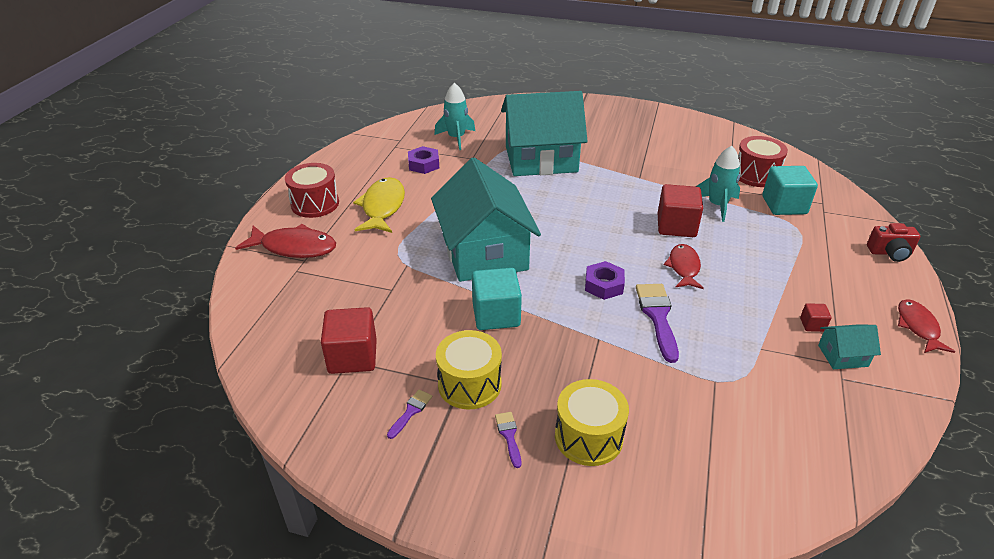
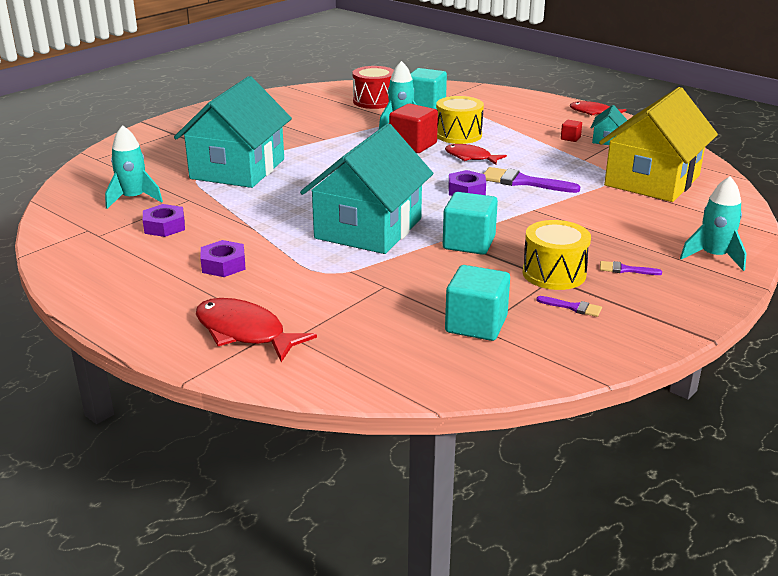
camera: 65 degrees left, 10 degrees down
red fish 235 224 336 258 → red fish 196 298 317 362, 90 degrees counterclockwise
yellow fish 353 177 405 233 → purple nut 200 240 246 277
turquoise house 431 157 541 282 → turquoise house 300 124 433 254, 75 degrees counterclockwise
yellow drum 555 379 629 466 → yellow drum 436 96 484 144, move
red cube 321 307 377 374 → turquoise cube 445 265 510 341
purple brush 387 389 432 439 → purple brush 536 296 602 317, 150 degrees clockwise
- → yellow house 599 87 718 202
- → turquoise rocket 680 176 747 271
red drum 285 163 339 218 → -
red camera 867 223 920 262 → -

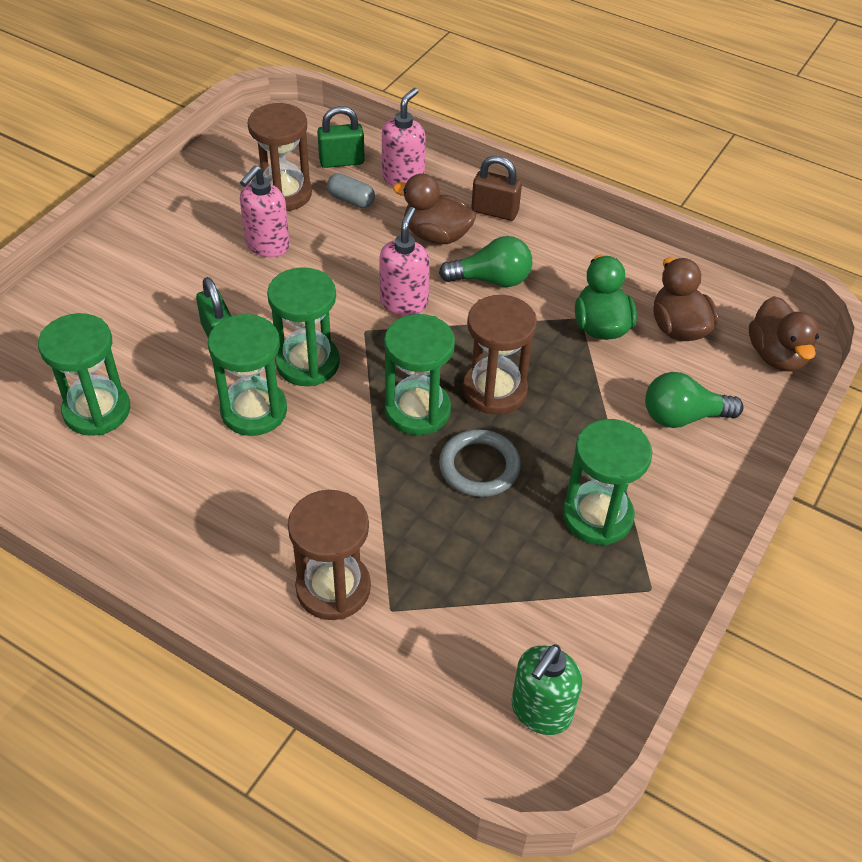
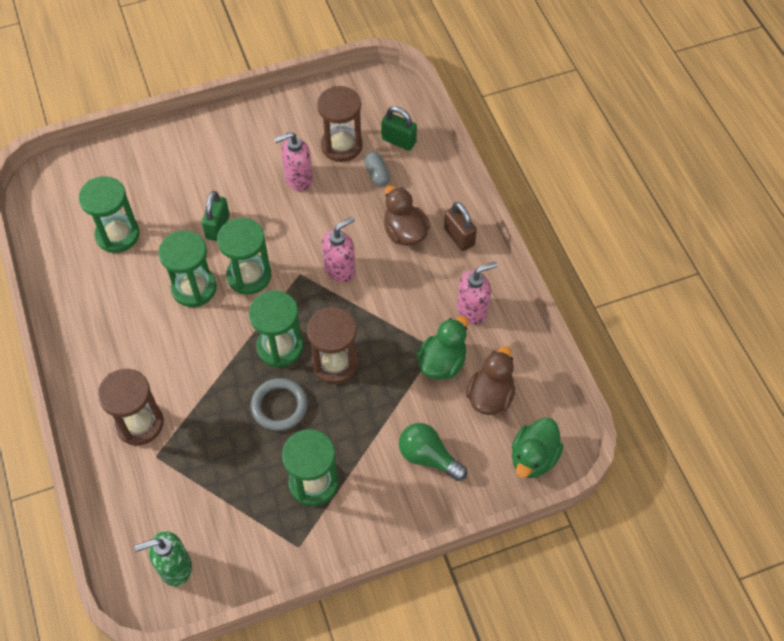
camera: 40 degrees right, 10 degrees up
pink soap dispenser 382 88 426 186 → pink soap dispenser 457 262 497 325, move
brown duck 749 296 819 372 → green duck 512 418 563 478
green light bulb 439 236 532 287 → -

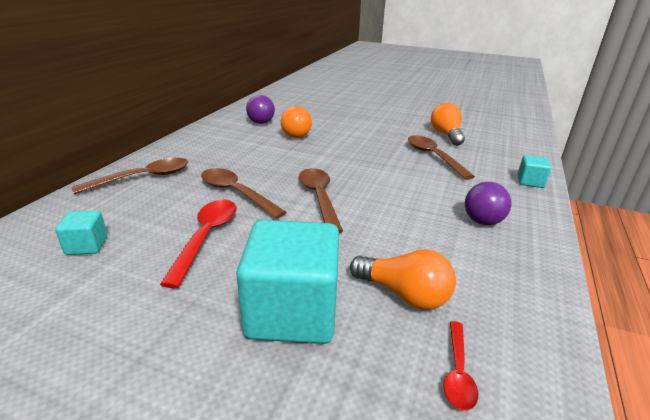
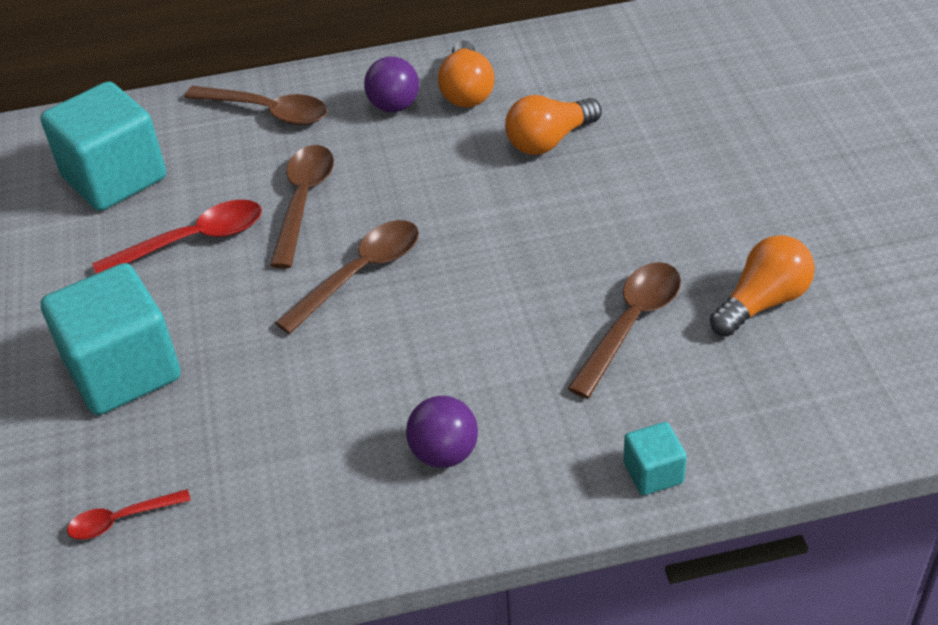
camera: 60 degrees right, 15 degrees up
turquoise cube 55 211 107 255 → turquoise cube 40 81 166 211, x2.19
purple ball 246 95 275 124 → purple ball 364 57 419 112, move
orange light bulb 350 249 456 310 → orange light bulb 438 41 494 107, move

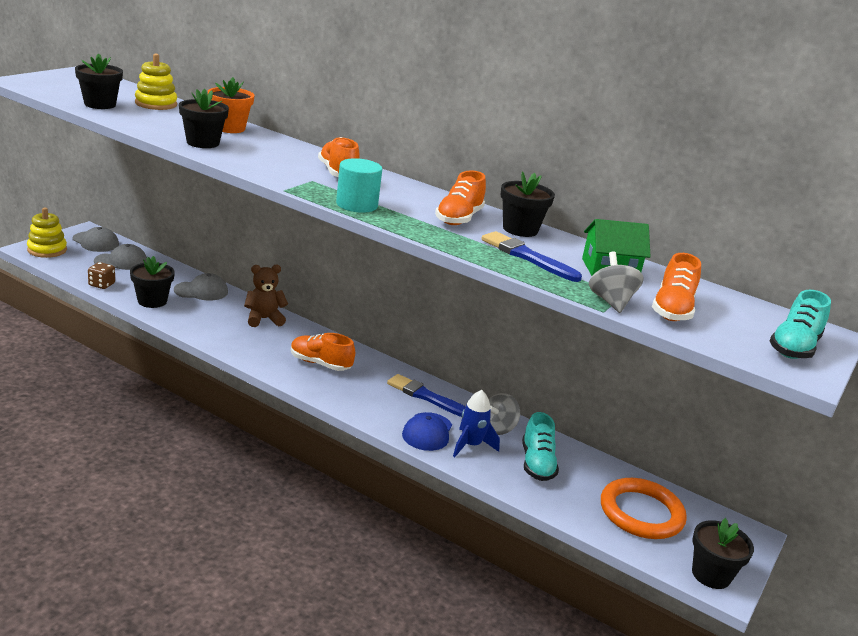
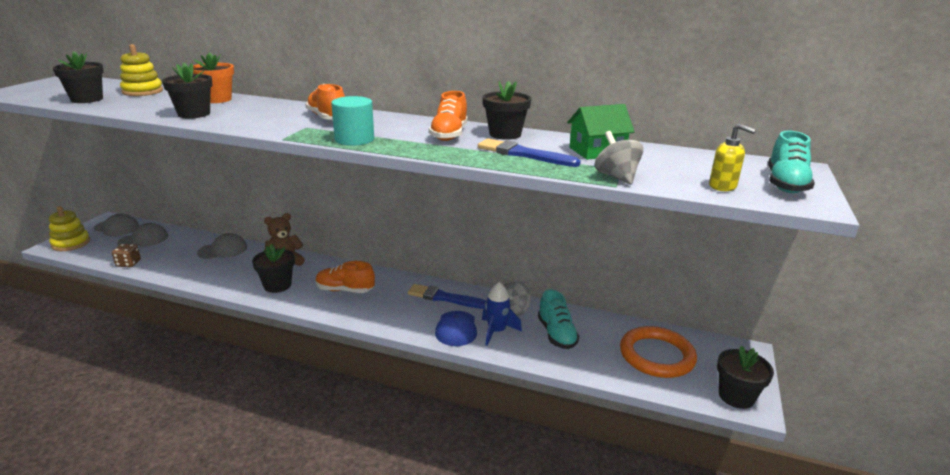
camera: 10 degrees left, 0 degrees up
black flower pot 130 256 175 308 → black flower pot 252 244 295 293, move
- → yellow soap dispenser 709 124 756 191
orange shoe 652 253 701 321 → -

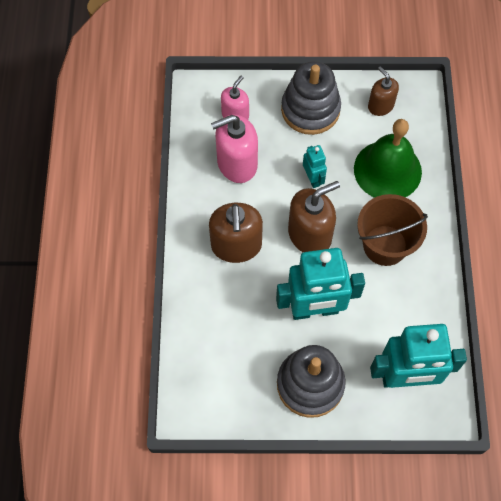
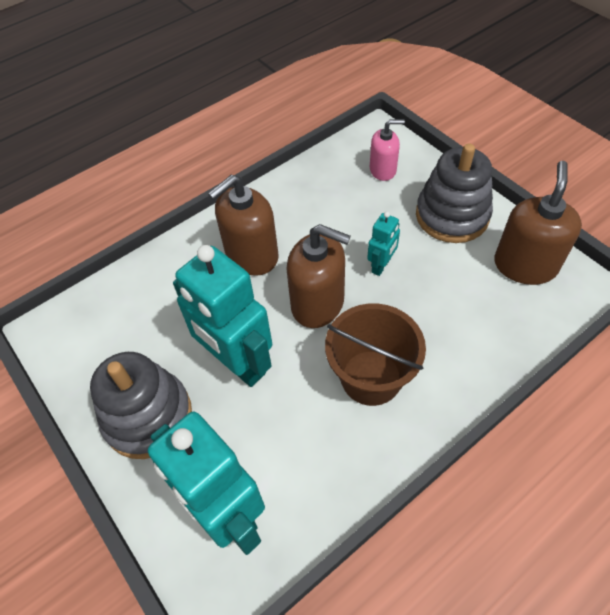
camera: 55 degrees right, 10 degrees down
brown soap dispenser 368 66 399 116 → brown soap dispenser 494 161 582 285, x1.65
pink soap dispenser 211 115 258 183 → -
green bell 354 119 422 198 → -

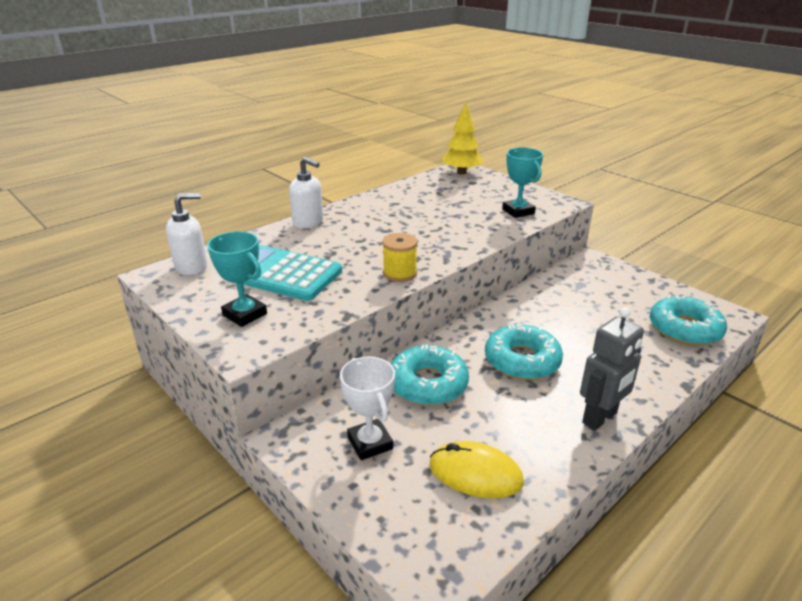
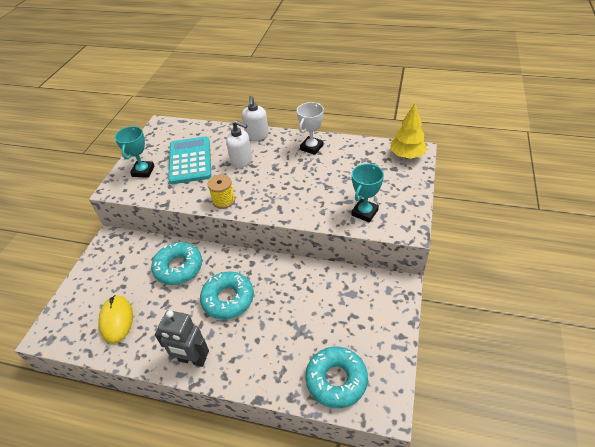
camera: 60 degrees right, 15 degrees up
white soap dispenser 166 193 208 275 → white soap dispenser 226 120 252 168, move
white trophy 340 357 395 460 → white trophy 297 102 324 155, move

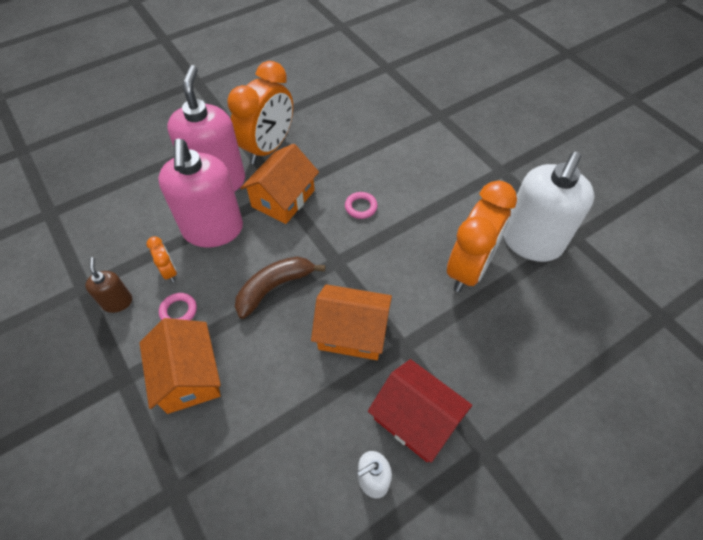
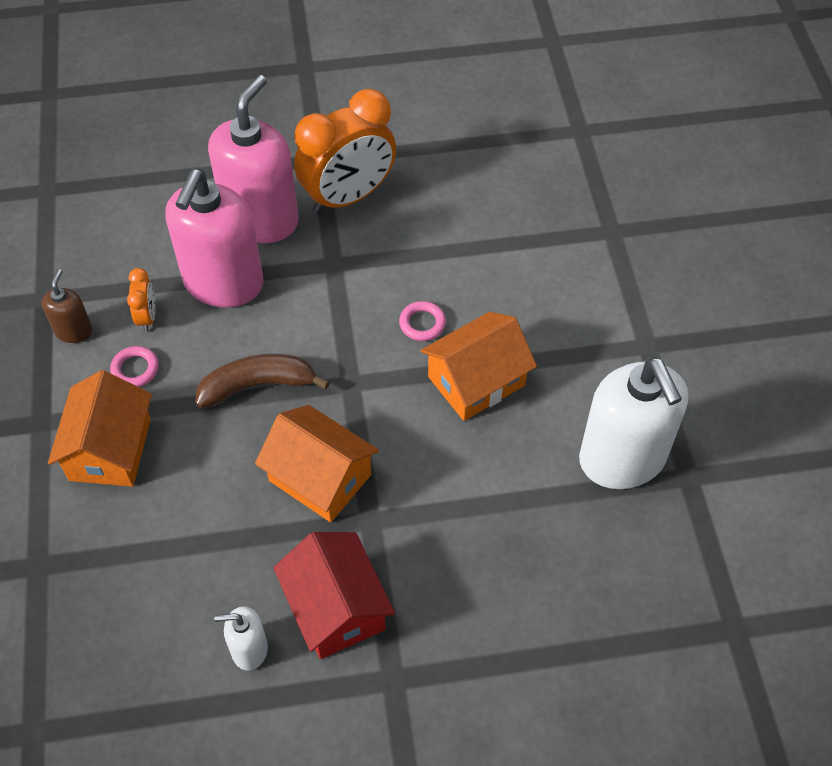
camera: 25 degrees right, 0 degrees up
orange house 241 144 319 224 → orange house 420 312 537 421, move
white soap dispenser 503 152 595 262 → white soap dispenser 579 357 688 489, 75 degrees counterclockwise
orange clock 447 181 517 292 → -

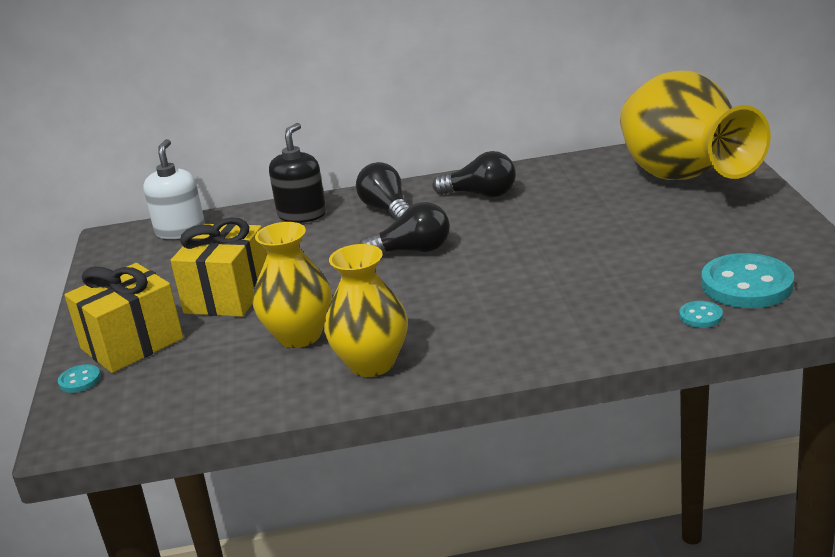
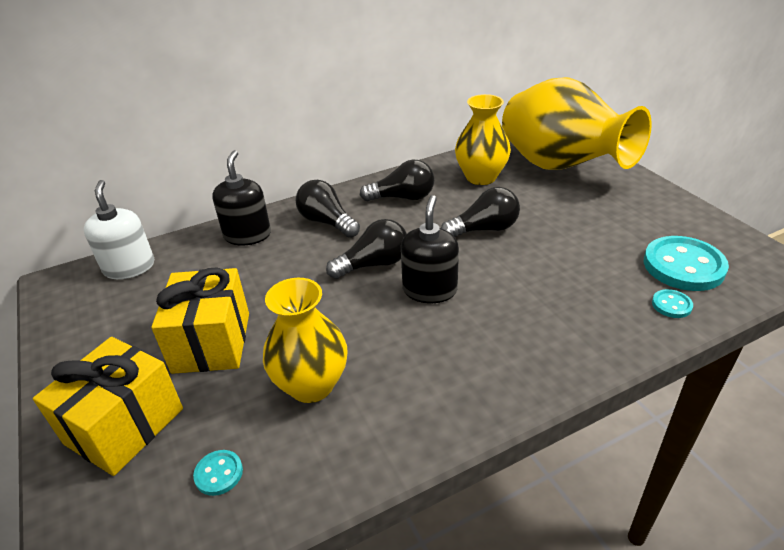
camera: 20 degrees left, 10 degrees up
turquoise button 58 364 101 393 → turquoise button 193 450 243 496, move
- → black soap dispenser 401 195 459 303
- → black light bulb 441 187 520 237
yellow vase 324 244 408 377 → yellow vase 455 94 511 185, move

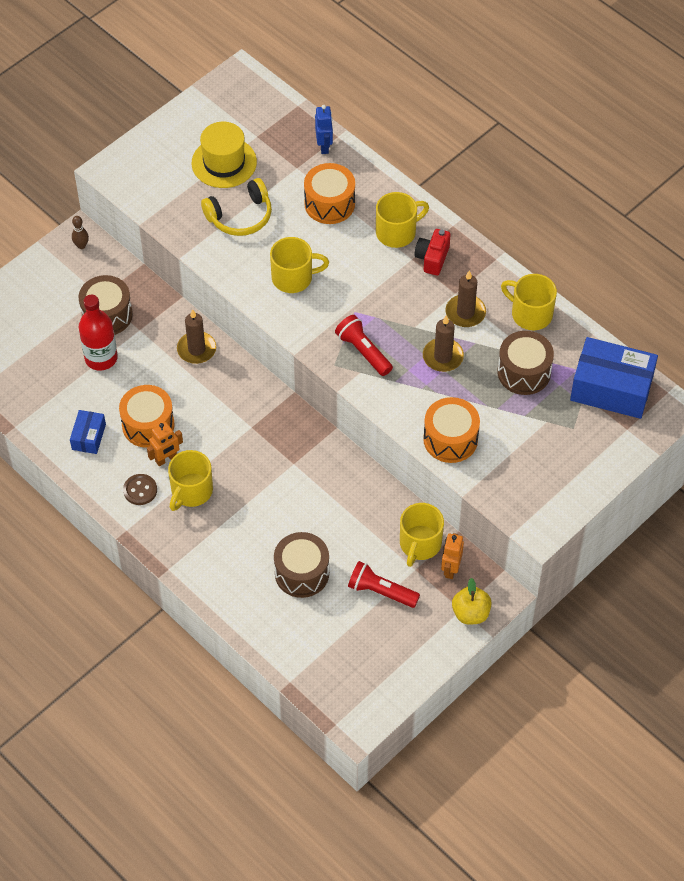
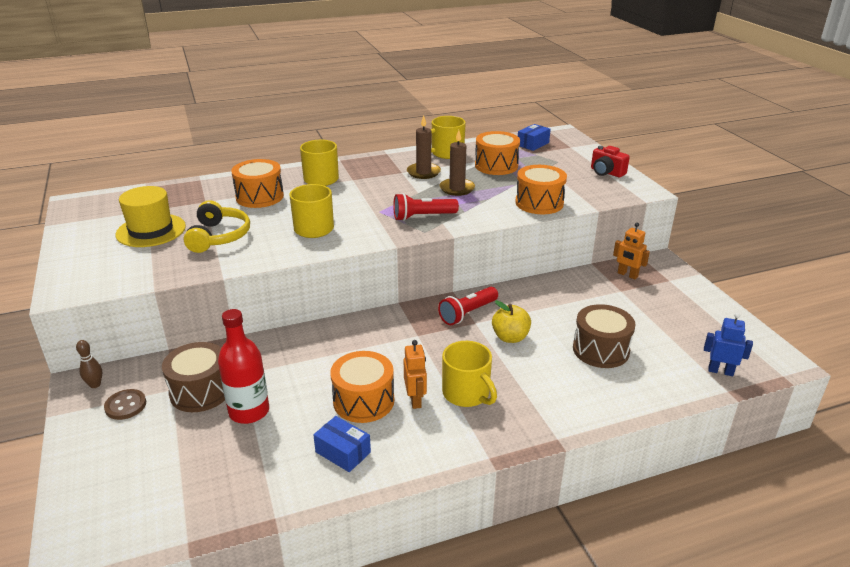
camera: 65 degrees left, 25 degrees down
brown button 123 474 157 505 → brown button 104 389 146 420, move
red flashlight 348 561 420 608 → red flashlight 438 287 498 325, move
brown drum 497 331 554 395 → orange drum 475 131 520 175
yellow apple 452 578 492 625 → yellow apple 492 300 531 343, move
blue box 570 337 658 419 → blue box 518 124 551 151, x0.50
red camera 414 229 450 275 → red camera 591 146 630 177, move
blue robot 315 105 333 154 → blue robot 704 313 753 376, move
brown candle 177 309 216 364 → -
yellow mug 400 503 444 567 → -

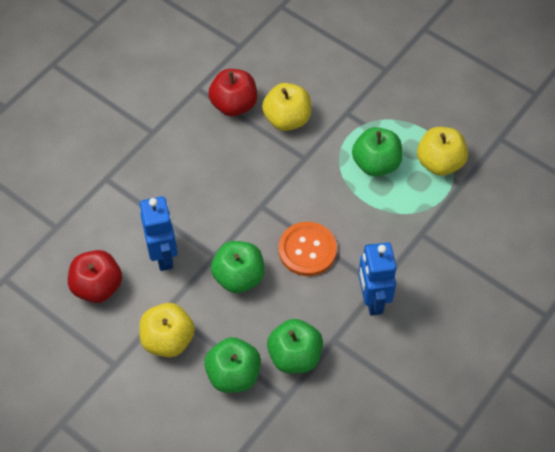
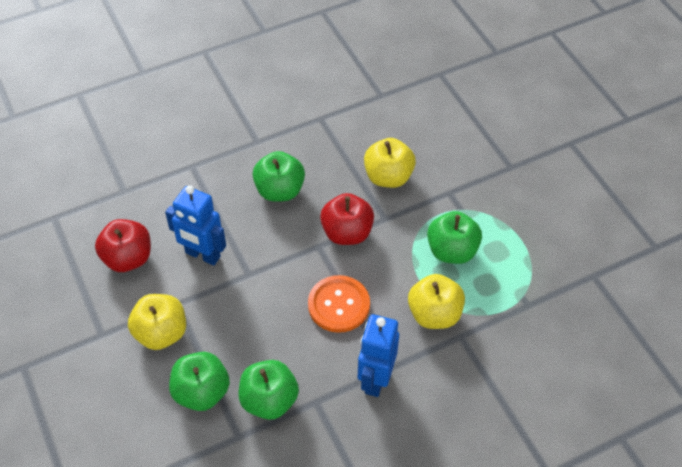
camera: 25 degrees right, 5 degrees down
blue robot 140 196 178 271 → blue robot 165 185 226 266, 105 degrees clockwise
green apple 211 241 265 293 → green apple 253 151 305 202, move
red apple 208 69 257 116 → red apple 320 193 374 245, move
yellow apple 417 127 468 176 → yellow apple 408 274 465 329, move

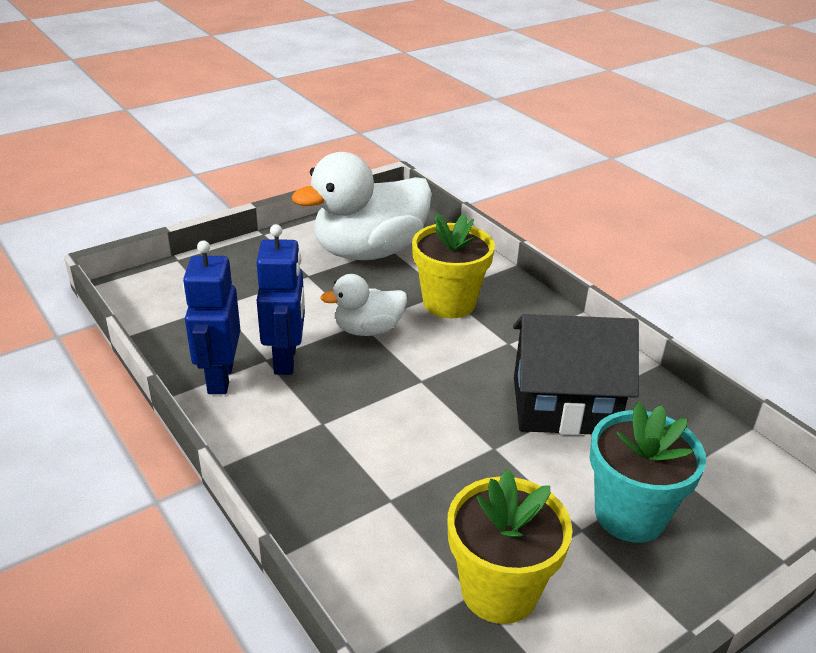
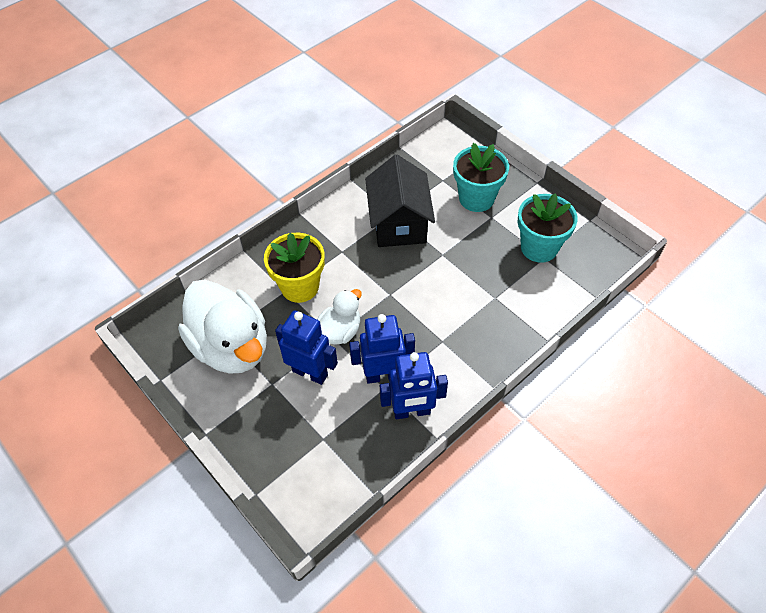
camera: 95 degrees left, 20 degrees up
- → blue robot 275 310 338 385
white duck 320 274 407 336 → white duck 317 289 362 344, 120 degrees counterclockwise
yellow flower pot 448 469 572 624 → turquoise flower pot 518 193 578 263

